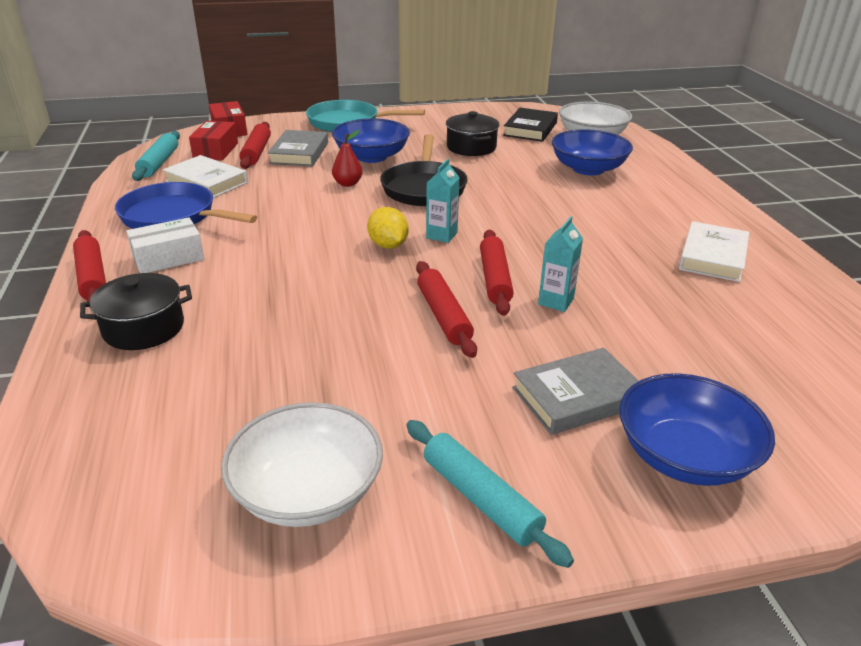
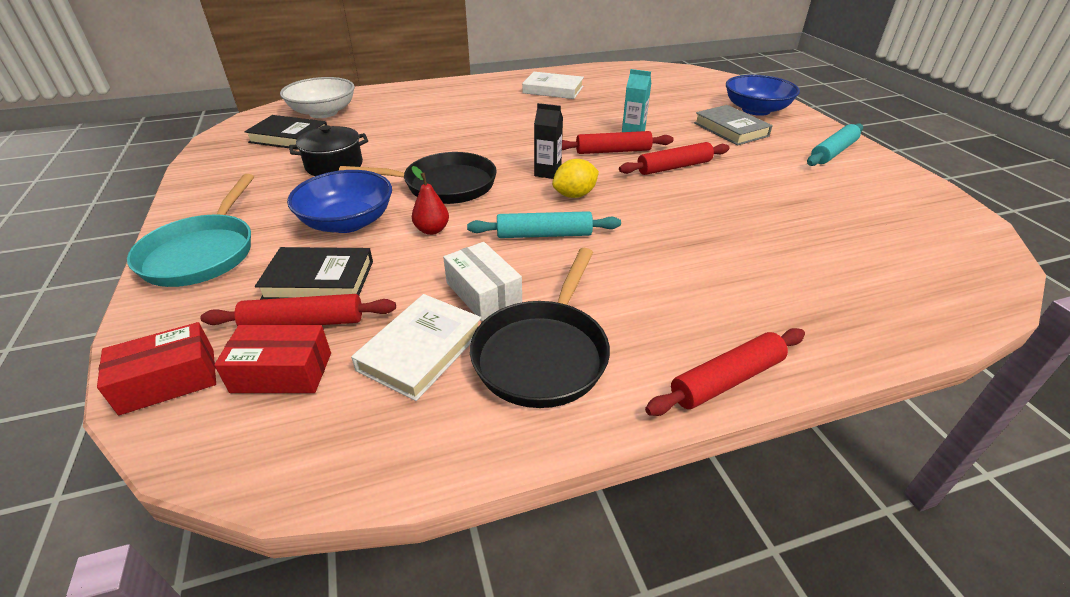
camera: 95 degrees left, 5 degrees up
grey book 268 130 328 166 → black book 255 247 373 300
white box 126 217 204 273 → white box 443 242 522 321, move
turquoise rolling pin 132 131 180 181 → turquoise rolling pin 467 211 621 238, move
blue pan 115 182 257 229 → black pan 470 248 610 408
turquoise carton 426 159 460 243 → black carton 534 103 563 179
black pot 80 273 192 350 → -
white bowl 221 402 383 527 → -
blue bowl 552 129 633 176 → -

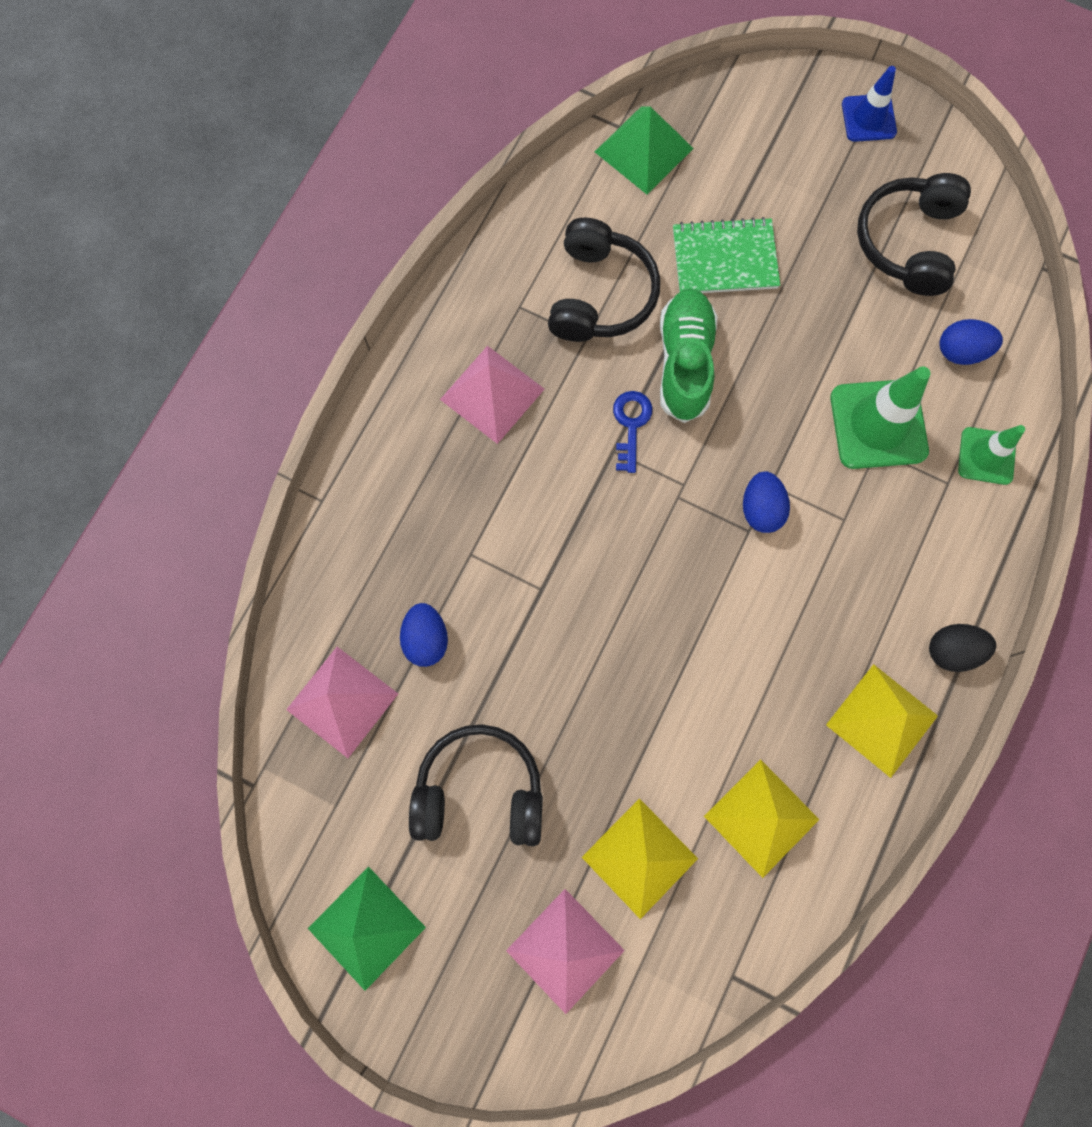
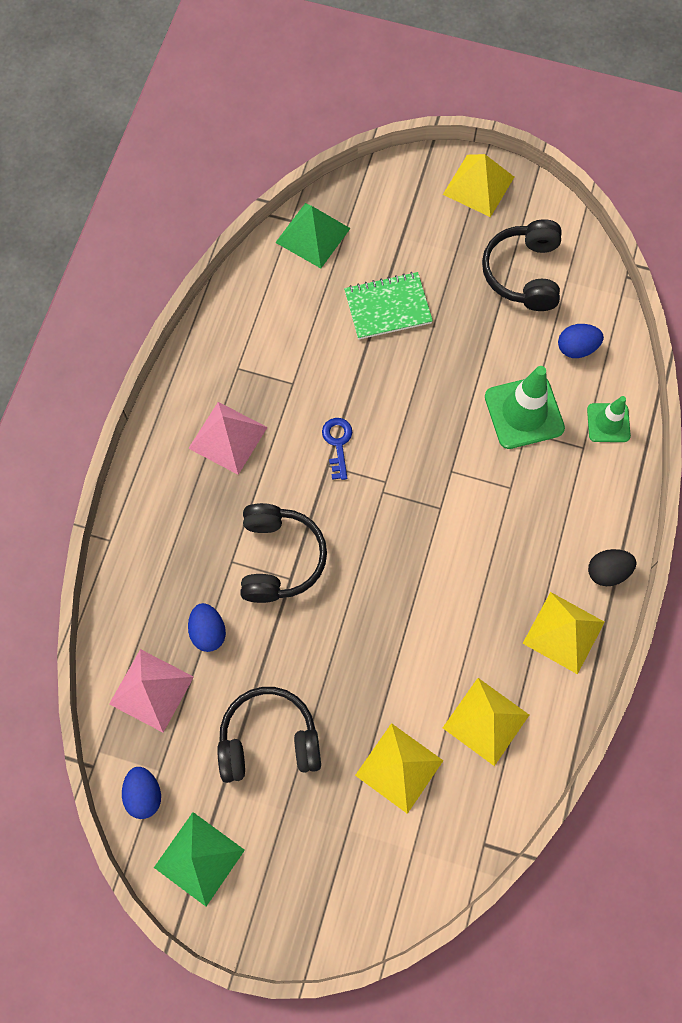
camera: 10 degrees left, 5 degrees down
blue egg 743 472 790 533 → blue egg 122 767 161 819, move
black headphones 548 217 660 342 → black headphones 240 503 327 603, move
blue traffic cone 842 66 897 142 → yellow pyramid 443 154 514 217
pink pyramid 506 889 625 1014 → -
green shoe 660 288 718 423 → -

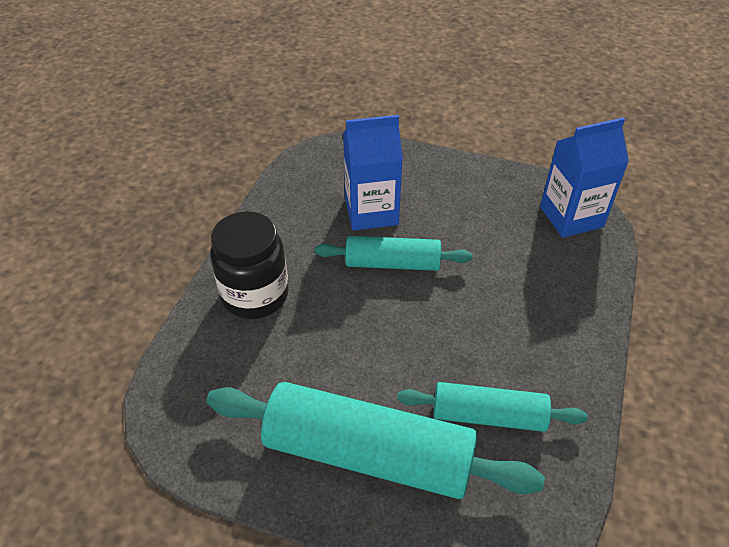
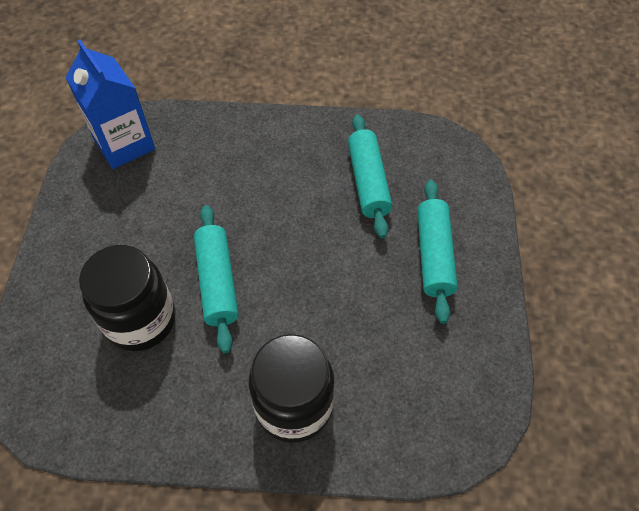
camera: 105 degrees left, 10 degrees up
blue carton 343 115 403 231 → black jar 79 245 176 351
turquoise rolling pin 207 382 545 499 → turquoise rolling pin 417 180 458 324, x0.57

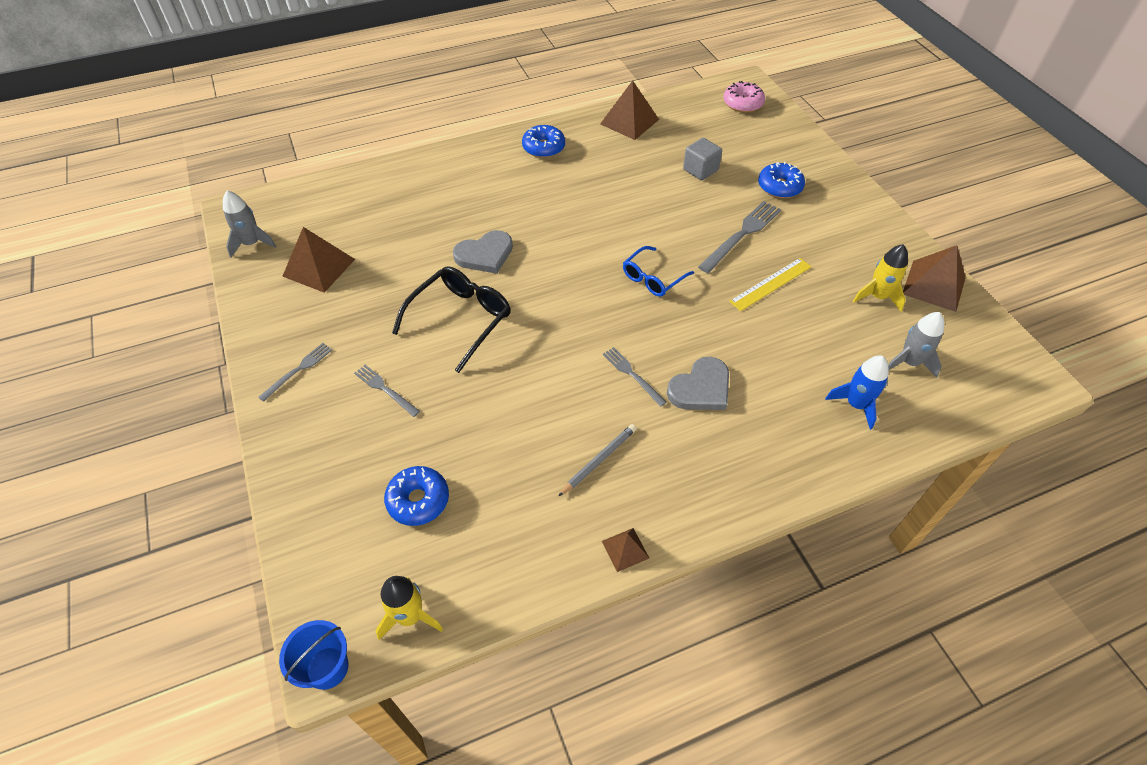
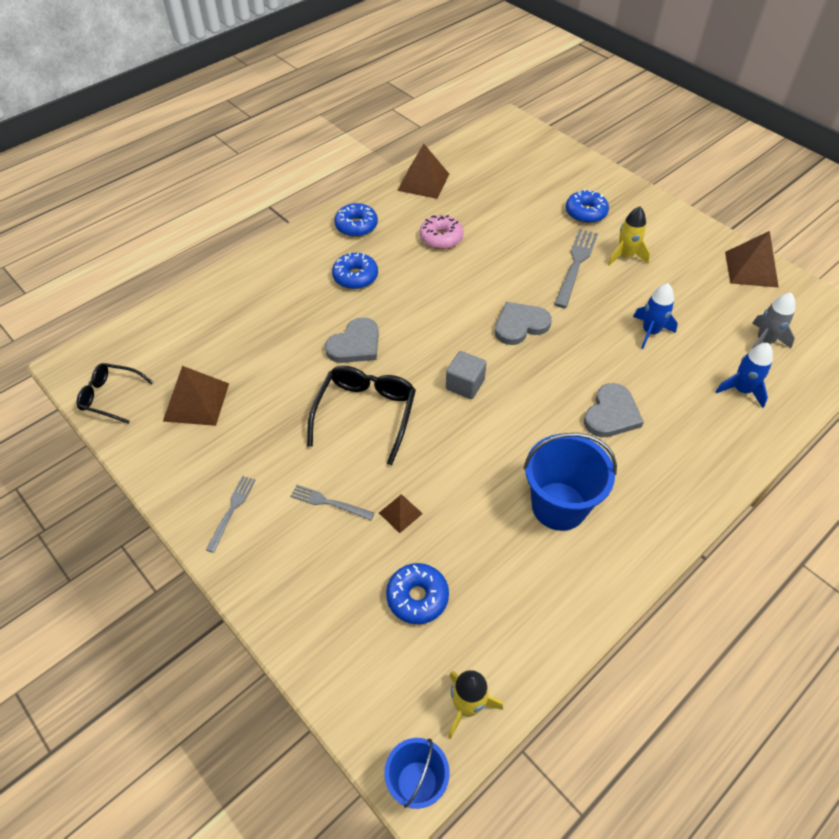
camera: 20 degrees left, 0 degrees up
grey rocket 223 191 276 258 → black glasses 76 363 153 424
- → blue donut 332 252 378 289
brown pyramid 602 528 649 572 → brown pyramid 379 494 423 533, move
pink donut 723 81 765 113 → pink donut 420 215 464 249, move
grey cube 683 138 722 180 → grey cube 446 351 487 399, move
blue glasses 623 246 694 297 → grey heart 495 302 552 345
grey pencil 559 424 637 496 → blue bucket 523 433 617 531
yellow rocket 853 244 908 312 → yellow rocket 608 206 650 266, move
- → blue rocket 633 283 678 349
grey fork 603 347 667 407 → -
yellow ruler 729 258 812 311 → -

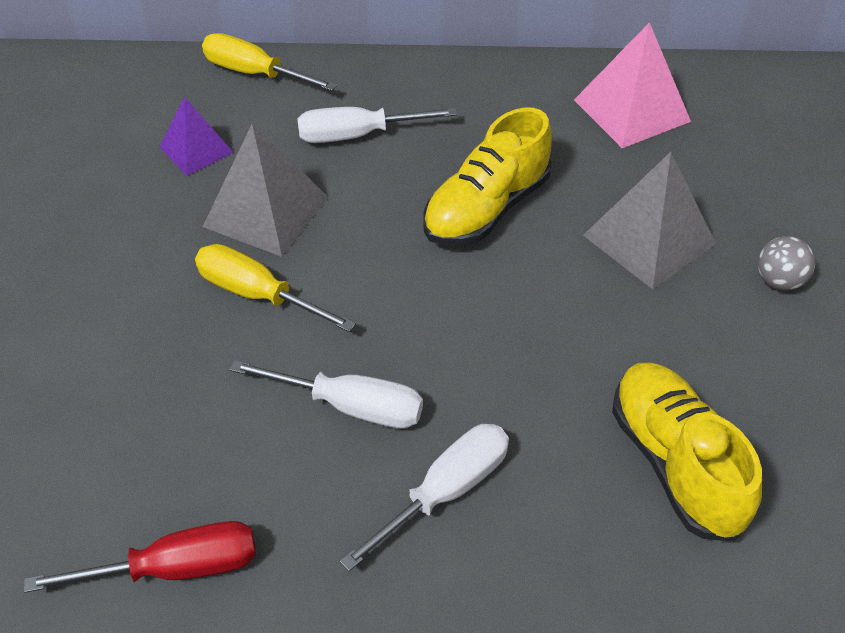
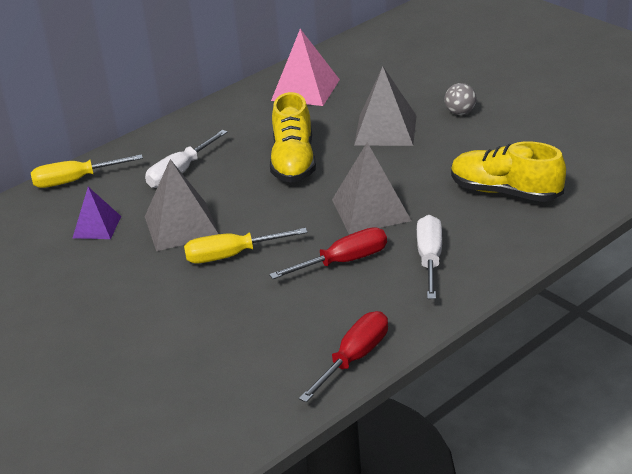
camera: 40 degrees left, 15 degrees down
white screwdriver 229 360 423 429 → red screwdriver 269 227 387 279
- → grey pyramid 332 142 411 234

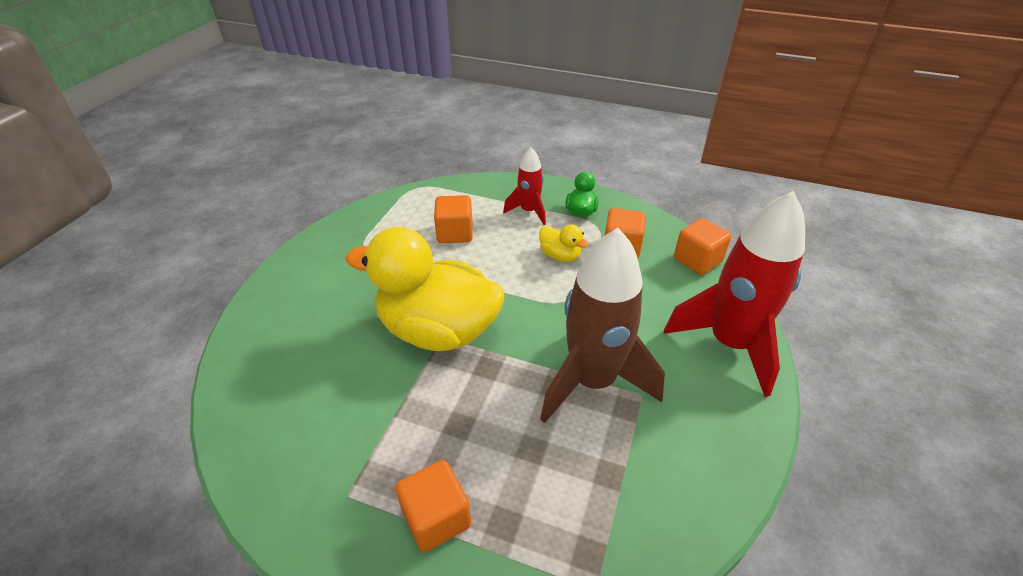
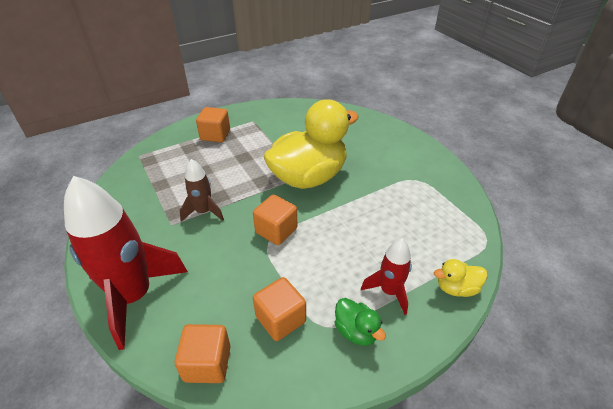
camera: 130 degrees right, 0 degrees up
brown rocket 540 228 665 423 → brown rocket 180 159 224 222, x0.51
orange cube 434 195 473 243 → orange cube 253 195 297 245, move
yellow duck 539 224 589 262 → yellow duck 434 259 488 297, move

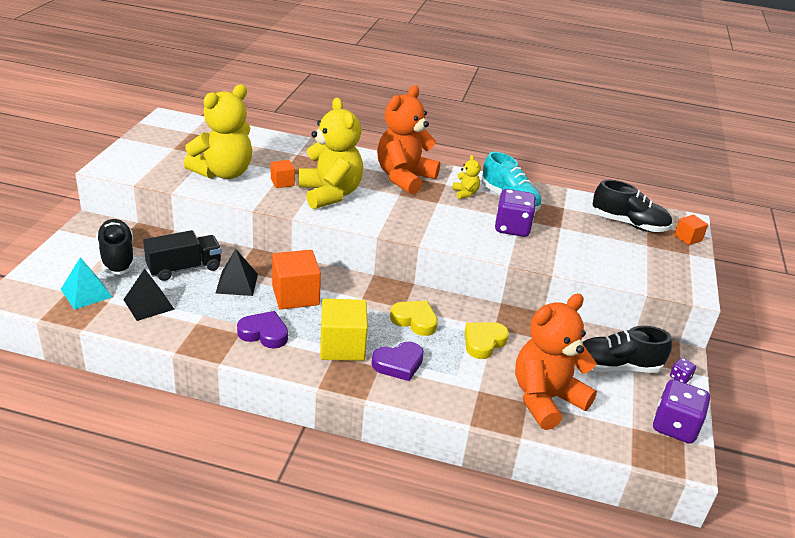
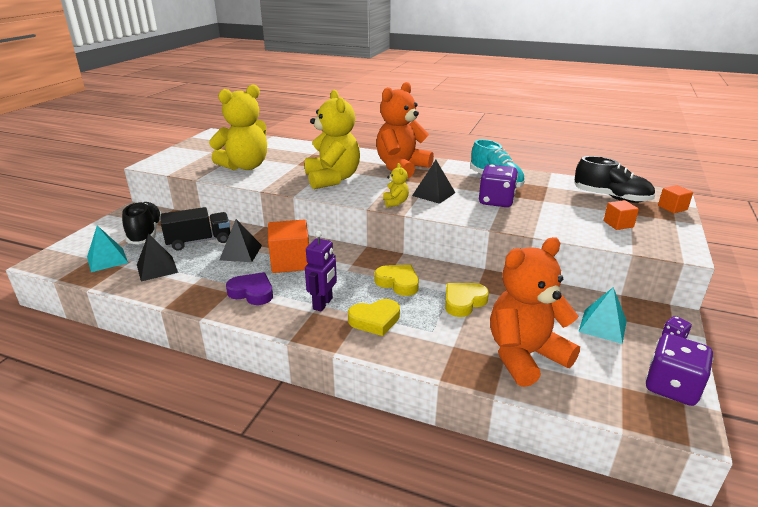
camera: 10 degrees right, 5 degrees down
yellow cube 320 299 368 361 → purple robot 305 231 337 312
purple heart 372 342 424 381 → yellow heart 348 299 400 336
yellow teddy bear 453 155 481 199 → yellow teddy bear 383 163 409 207, move
- → black pyramid 412 160 455 204
black shoe 583 326 672 373 → turquoise pyramid 578 287 627 344
orange cube 271 160 295 188 → orange cube 604 200 639 230, move

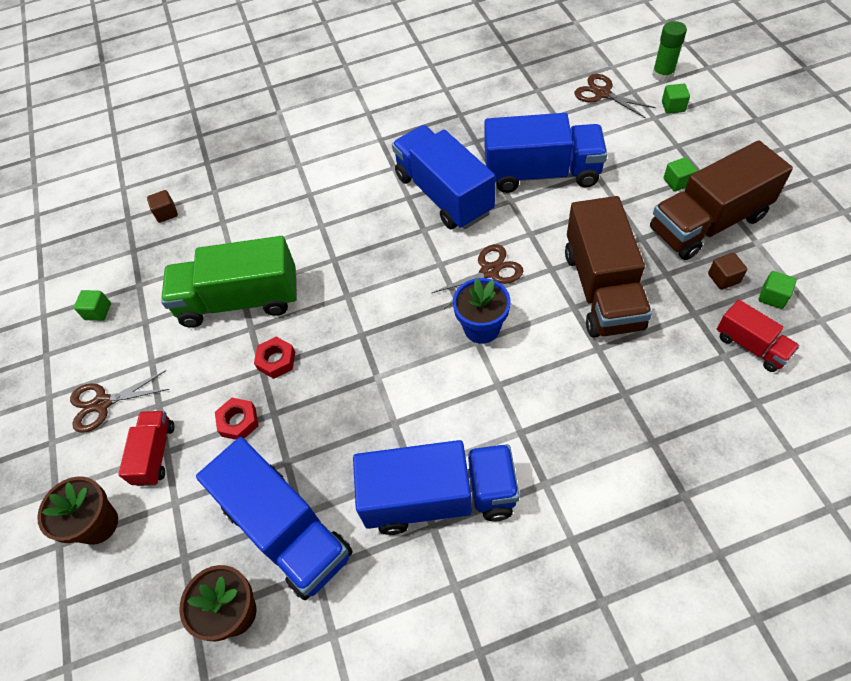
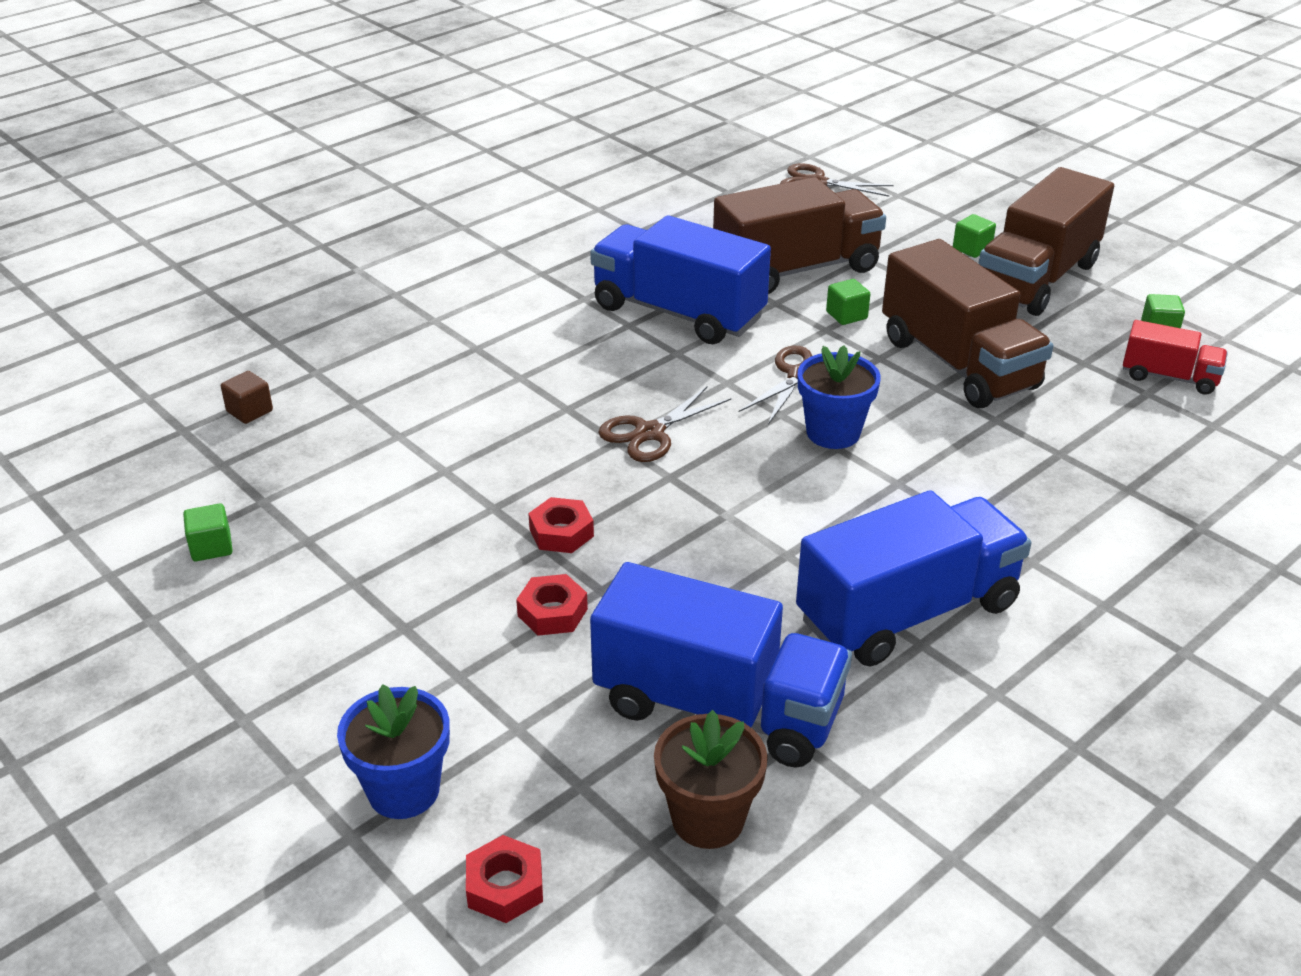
camera: 30 degrees left, 20 degrees down
brown flower pot 37 476 118 545 → blue flower pot 337 684 450 819
- → red nut 466 835 543 923
brown scissors 70 370 169 433 → brown scissors 598 386 731 462, move
blue truck 484 113 607 193 → brown truck 713 177 886 294
green cube 662 84 690 114 → green cube 826 279 870 325, move
red truck 118 411 174 486 → -
green truck 161 236 297 328 → -
green glue stick 652 21 687 82 → -
brown cube 708 253 747 290 → -

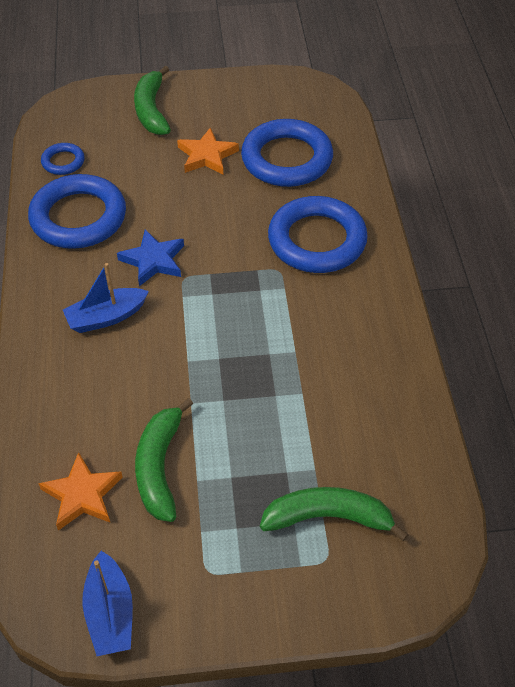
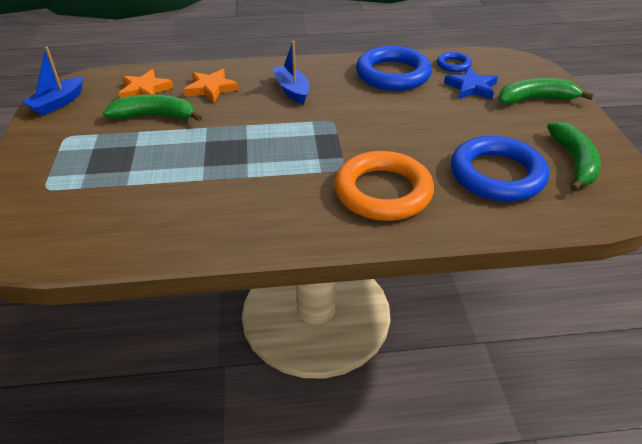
camera: 90 degrees right, 10 degrees down
blue boat 82 551 133 656 → blue boat 22 47 83 116, 45 degrees counterclockwise
orange star 177 127 239 174 → orange star 184 69 239 103, move
blue ring 268 196 368 273 → orange ring 334 151 434 221
blue star 117 229 184 286 → blue star 444 67 498 99, move
green banana 260 487 409 541 → green banana 547 121 601 191, move

